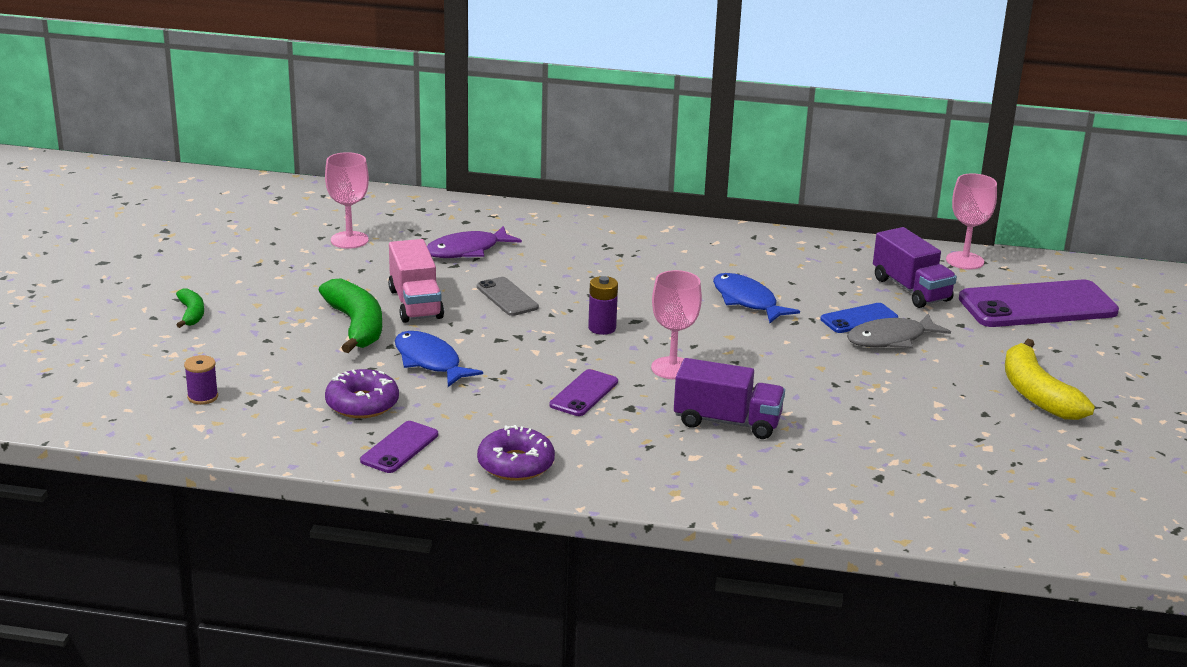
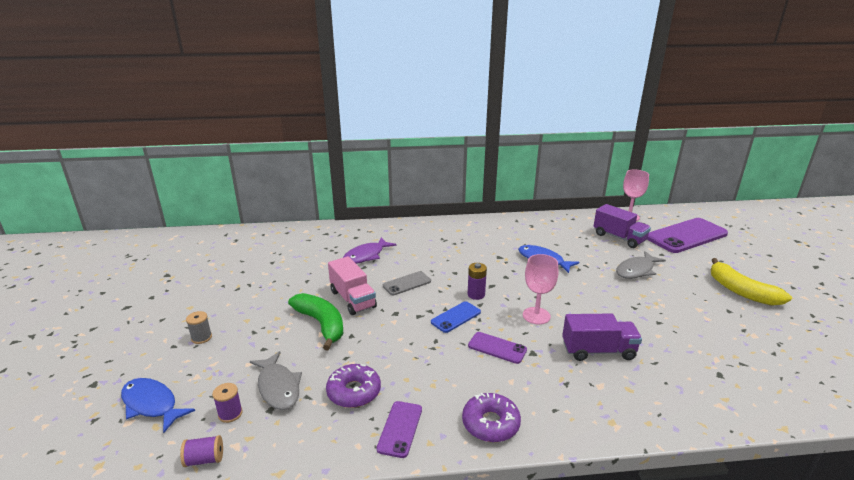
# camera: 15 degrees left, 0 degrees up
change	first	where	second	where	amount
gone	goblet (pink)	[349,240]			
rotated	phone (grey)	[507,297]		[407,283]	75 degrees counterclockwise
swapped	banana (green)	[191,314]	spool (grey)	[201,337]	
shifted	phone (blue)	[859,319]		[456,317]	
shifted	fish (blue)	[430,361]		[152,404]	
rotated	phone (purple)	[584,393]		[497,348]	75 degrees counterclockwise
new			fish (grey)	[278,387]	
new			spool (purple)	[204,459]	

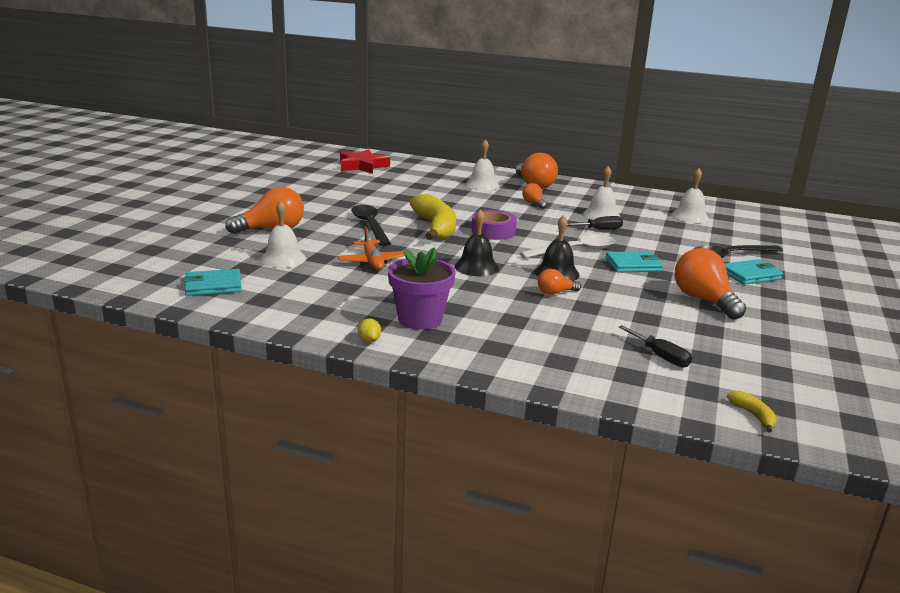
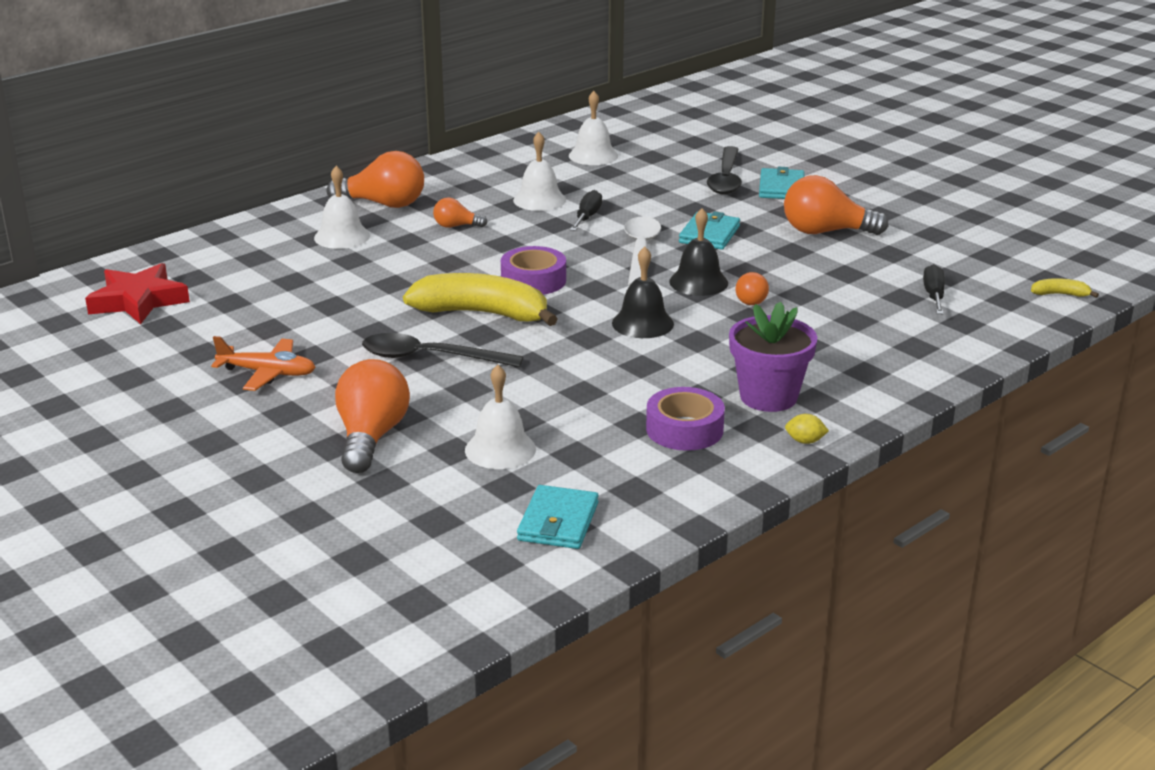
# camera: 60 degrees left, 5 degrees up
change	first	where	second	where	amount
shifted	plane (orange)	[372,262]		[267,373]	
rotated	screwdriver (black)	[660,356]		[934,295]	75 degrees counterclockwise
new			tape (purple)	[684,429]	

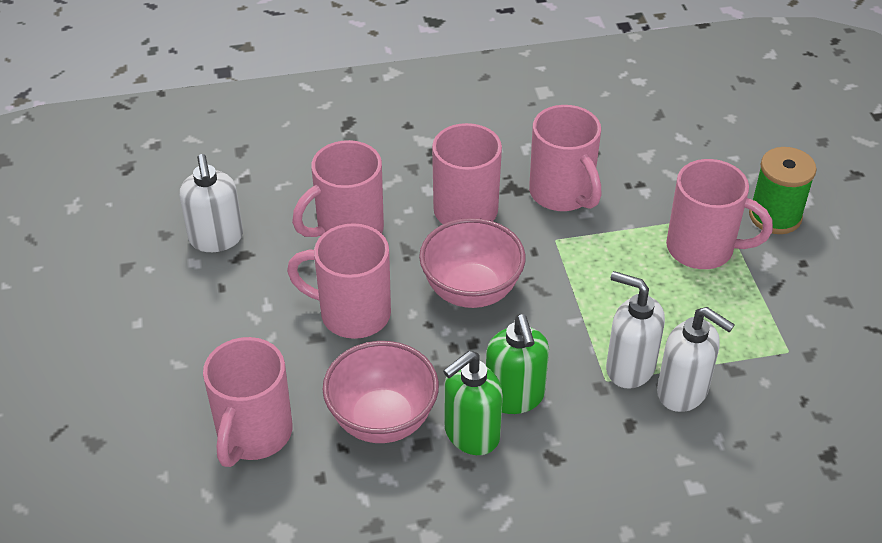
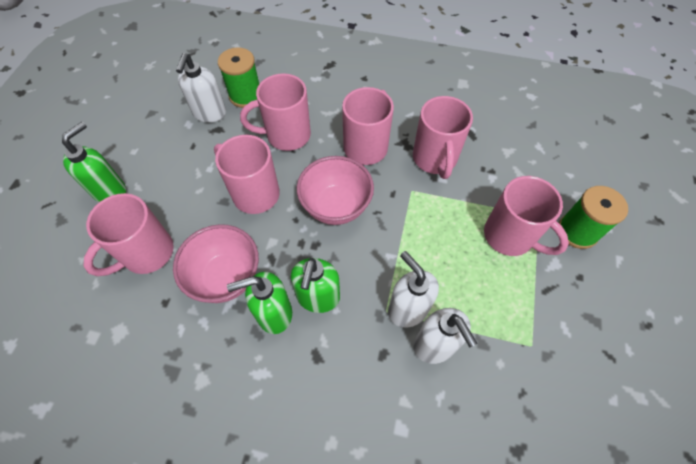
# camera: 25 degrees right, 15 degrees up
change	first	where	second	where	amount
new			spool (green)	[245,96]	
new			soap dispenser (green)	[110,191]	

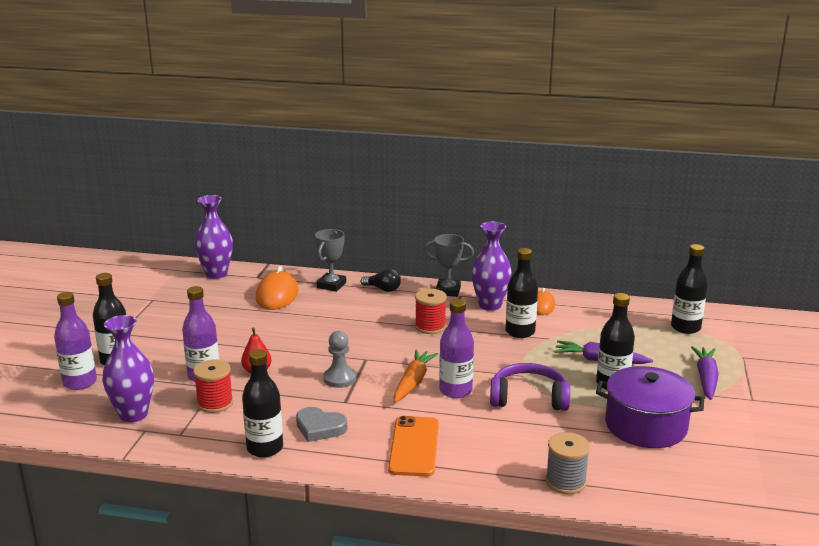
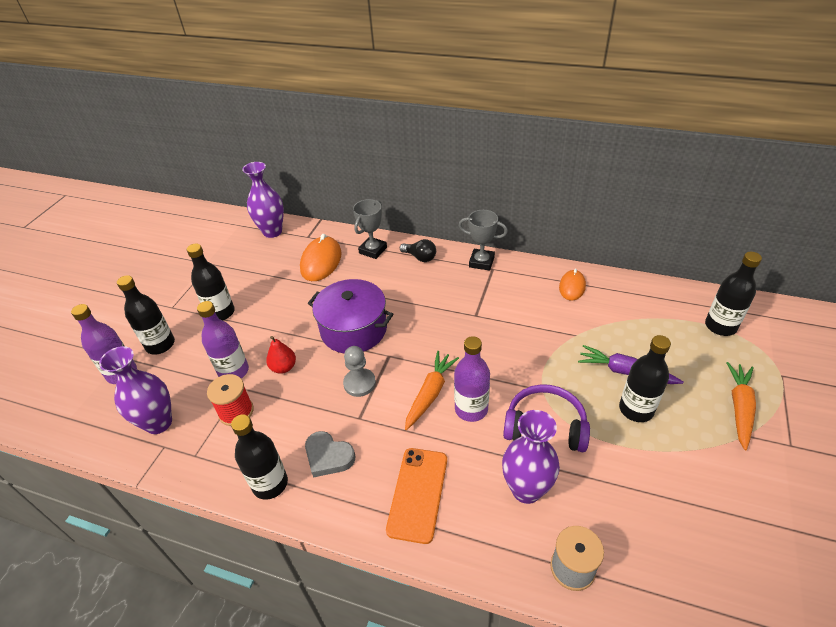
# camera: 10 degrees right, 20 degrees up
change	first	where	second	where	amount
shifted	vase (purple)	[490,305]		[526,489]	
shifted	bottle (black)	[520,332]		[221,313]	
gone	spool (red)	[430,327]			
repainted	carrot (purple)	[706,379]	carrot (orange)	[739,408]	
shifted	pot (purple)	[645,426]		[353,329]	

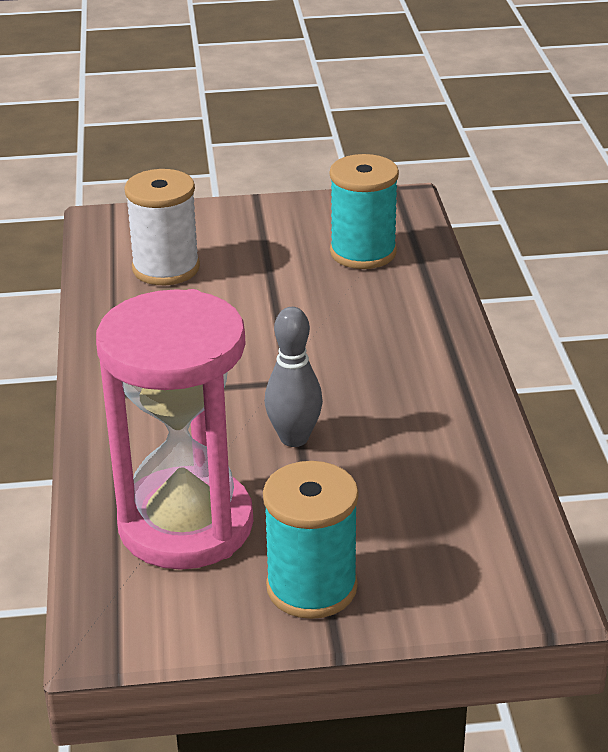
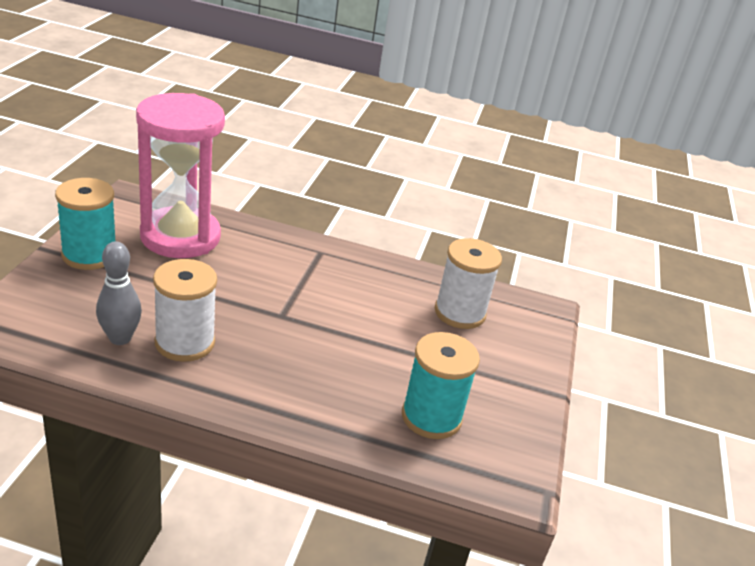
# camera: 105 degrees right, 0 degrees up
change	first	where	second	where	amount
shifted	bowling pin (grey)	[294,438]		[120,338]	
new			spool (white)	[185,342]	

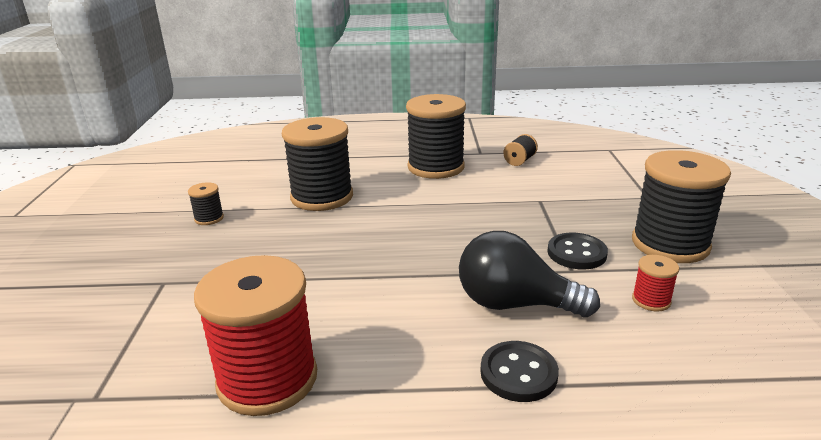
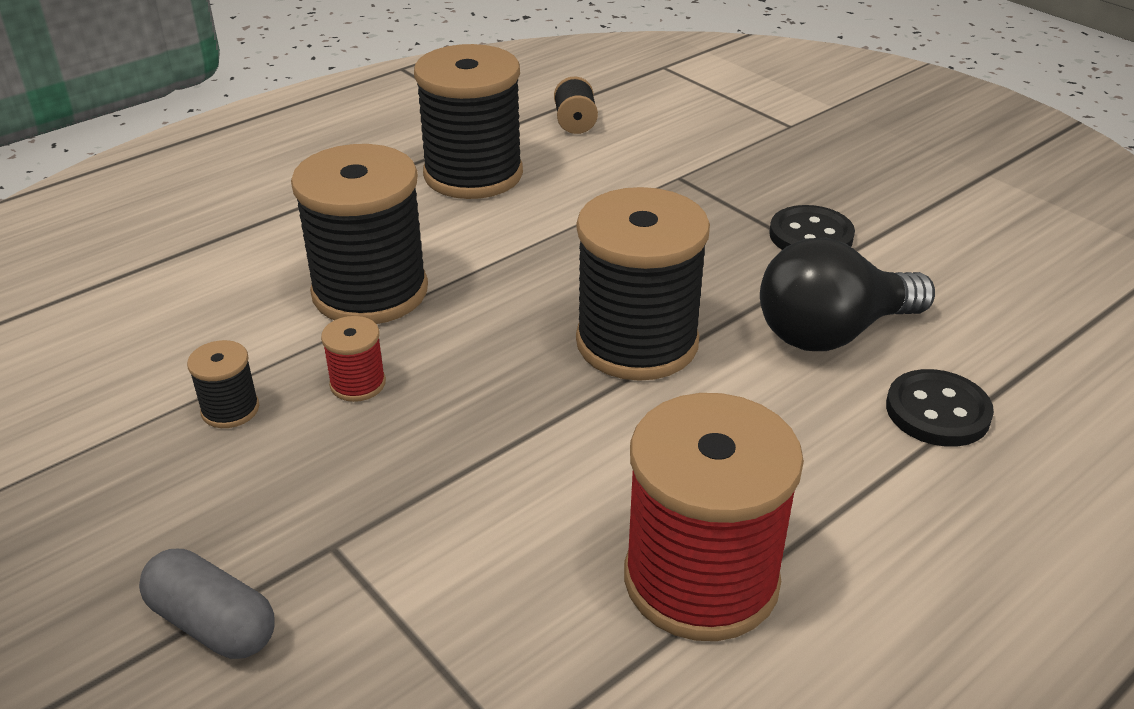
# camera: 40 degrees left, 10 degrees up
change	first	where	second	where	amount
shifted	spool (black)	[670,244]		[637,342]	
shifted	spool (red)	[651,300]		[358,384]	
new			capsule (grey)	[213,623]	

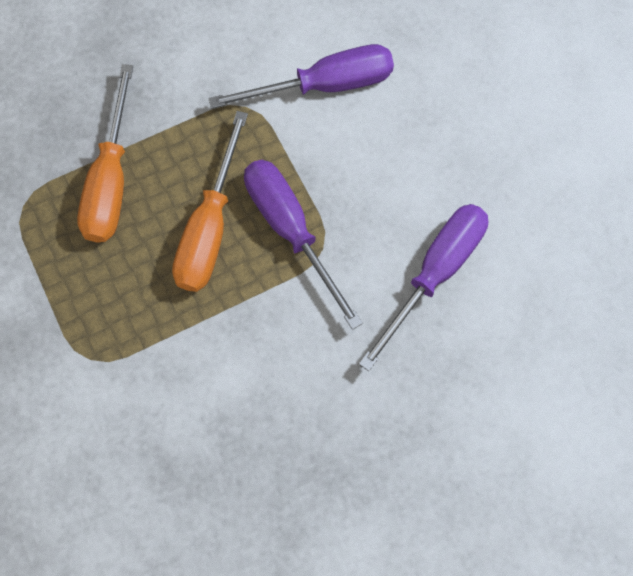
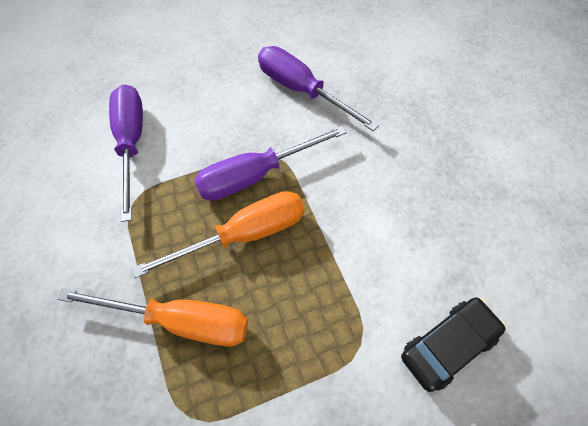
# camera: 85 degrees left, 10 degrees down
change	first	where	second	where	amount
rotated	screwdriver (orange)	[210,227]		[244,235]	45 degrees counterclockwise
new			car (black)	[448,345]	

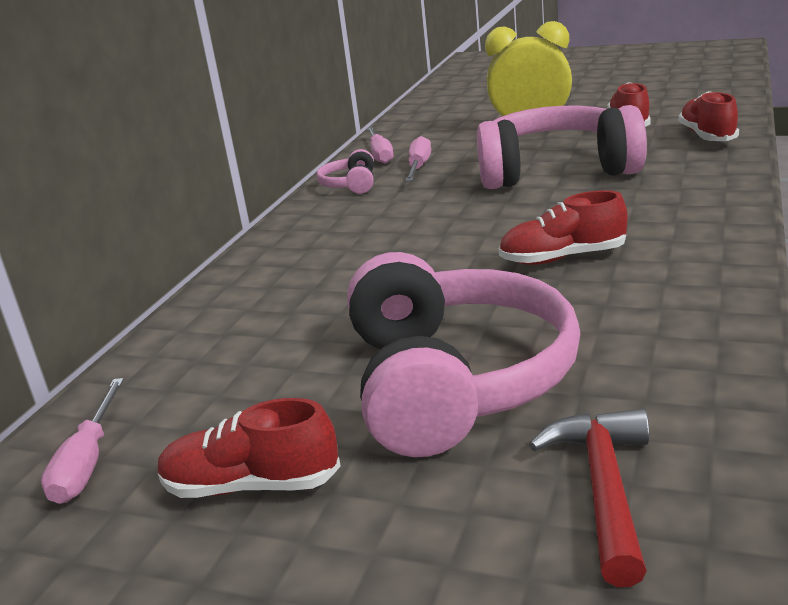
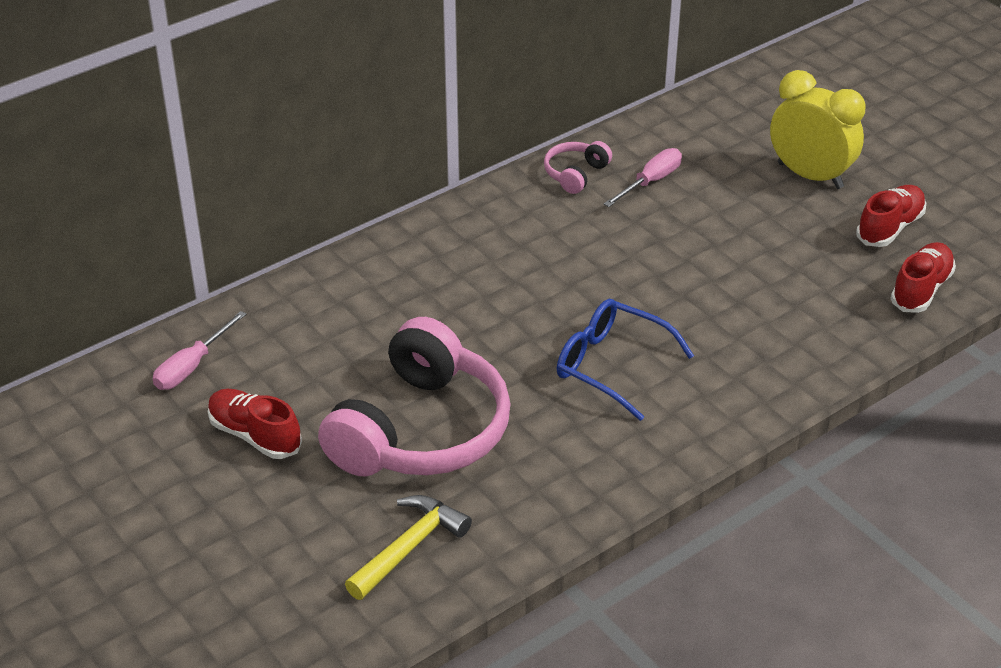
# camera: 30 degrees right, 15 degrees up
change	first	where	second	where	amount
gone	headphones (pink)	[556,170]			
gone	screwdriver (pink)	[380,155]			
swapped	shoe (red)	[562,258]	glasses (blue)	[611,365]	
repainted	hammer (red)	[603,488]	hammer (yellow)	[409,547]	

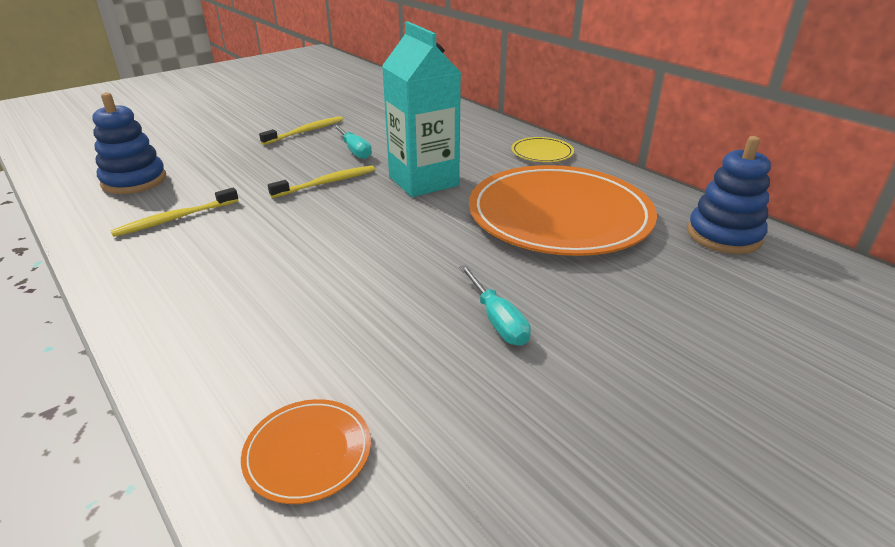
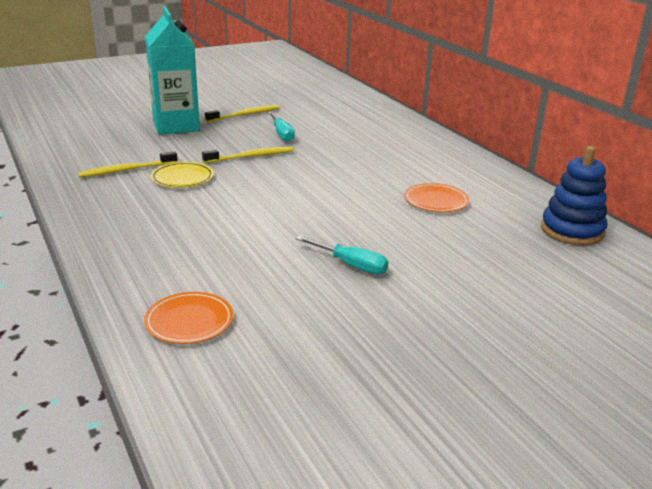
# camera: 10 degrees right, 5 degrees down
change	first	where	second	where	amount
shifted	carton (turquoise)	[423,181]		[176,126]	
gone	stacking toy (blue)	[134,181]			
shifted	plate (yellow)	[542,153]		[182,178]	
scaled	plate (orange)	[559,215]		[436,201]	x0.41
rotated	screwdriver (turquoise)	[498,321]		[352,265]	45 degrees counterclockwise

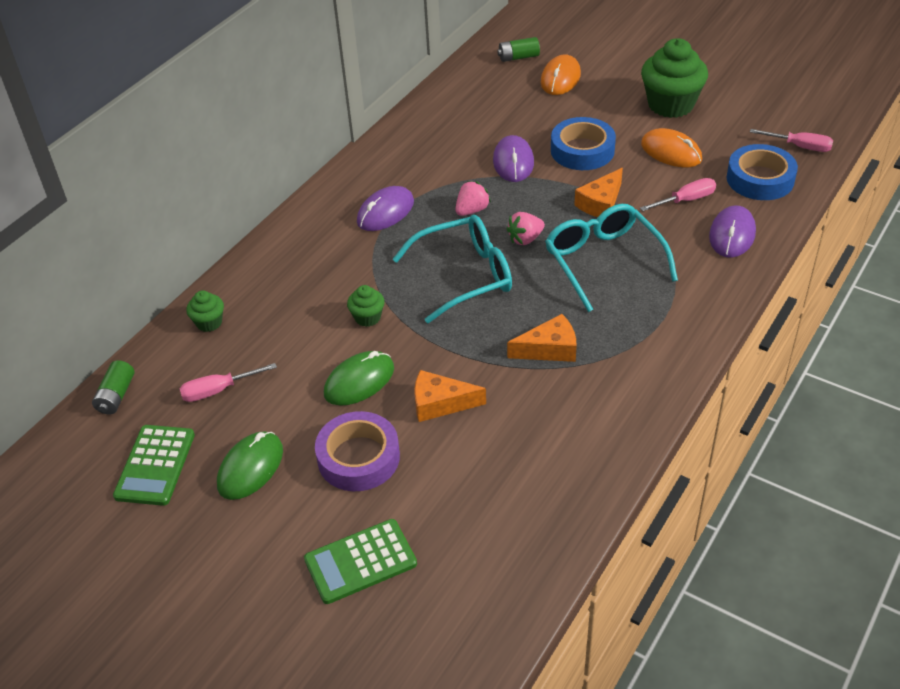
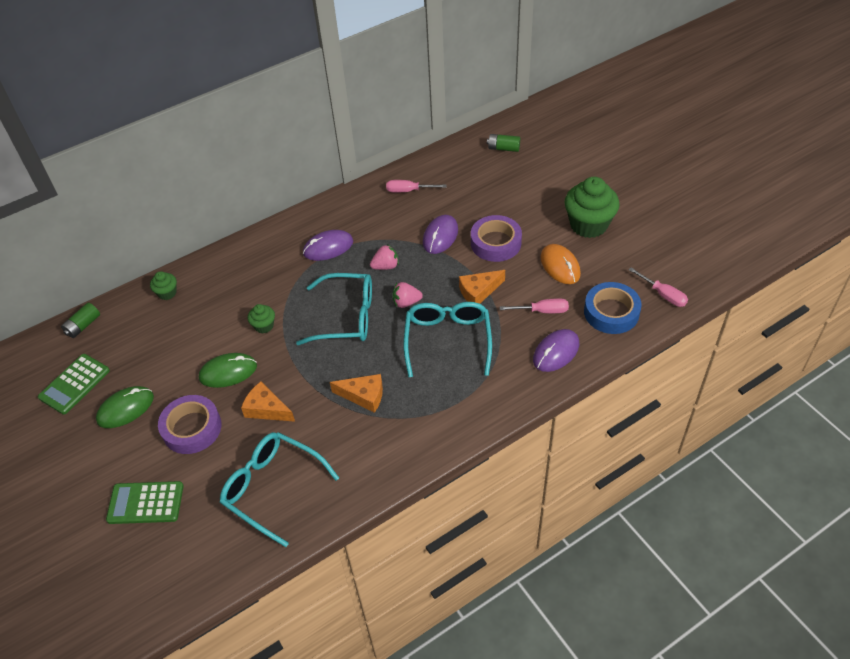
# camera: 25 degrees right, 5 degrees up
change	first	where	second	where	amount
gone	mouse (orange)	[560,78]			
repainted	tape (blue)	[582,150]	tape (purple)	[495,243]	
shifted	screwdriver (pink)	[218,390]		[409,191]	
new			glasses (turquoise)	[272,488]	

